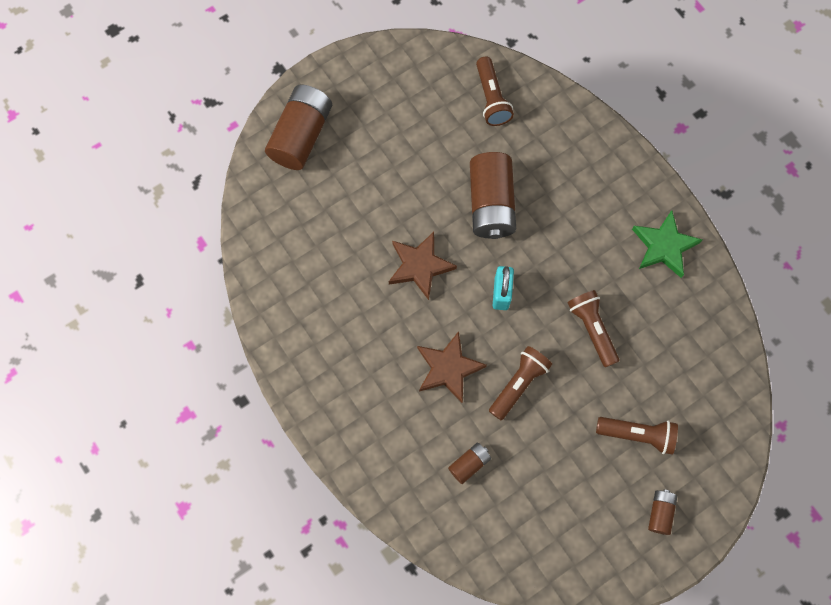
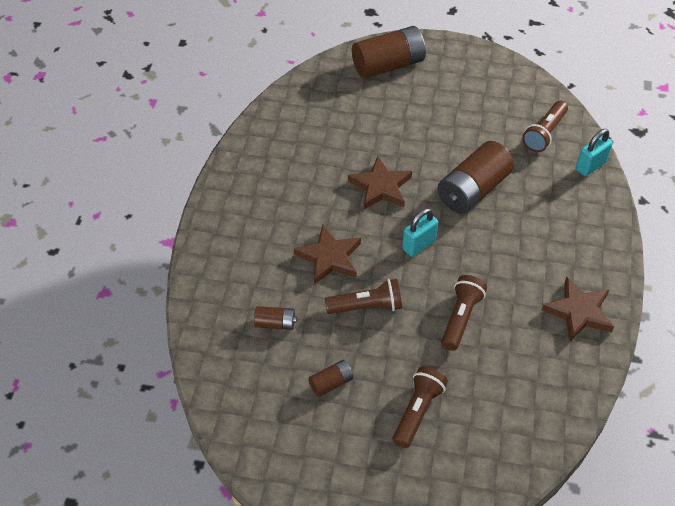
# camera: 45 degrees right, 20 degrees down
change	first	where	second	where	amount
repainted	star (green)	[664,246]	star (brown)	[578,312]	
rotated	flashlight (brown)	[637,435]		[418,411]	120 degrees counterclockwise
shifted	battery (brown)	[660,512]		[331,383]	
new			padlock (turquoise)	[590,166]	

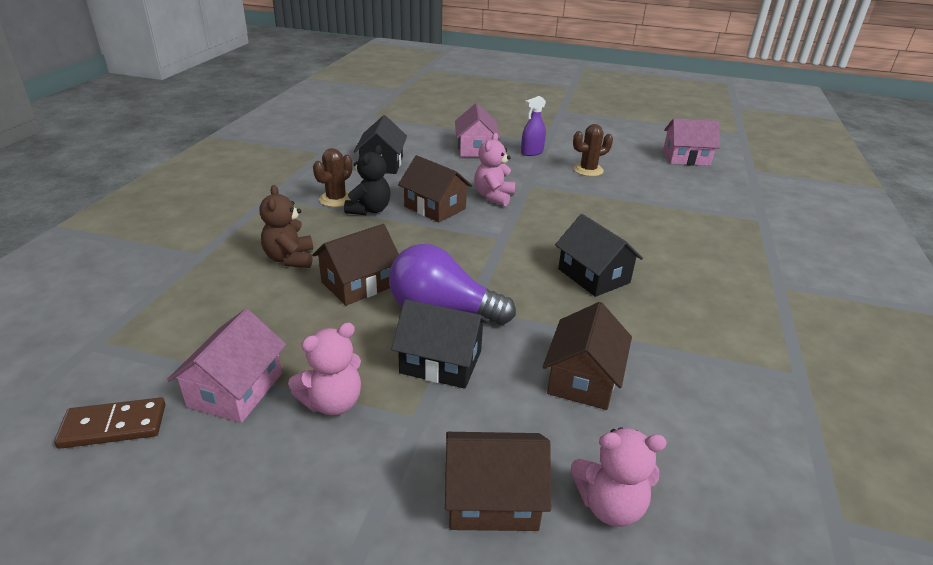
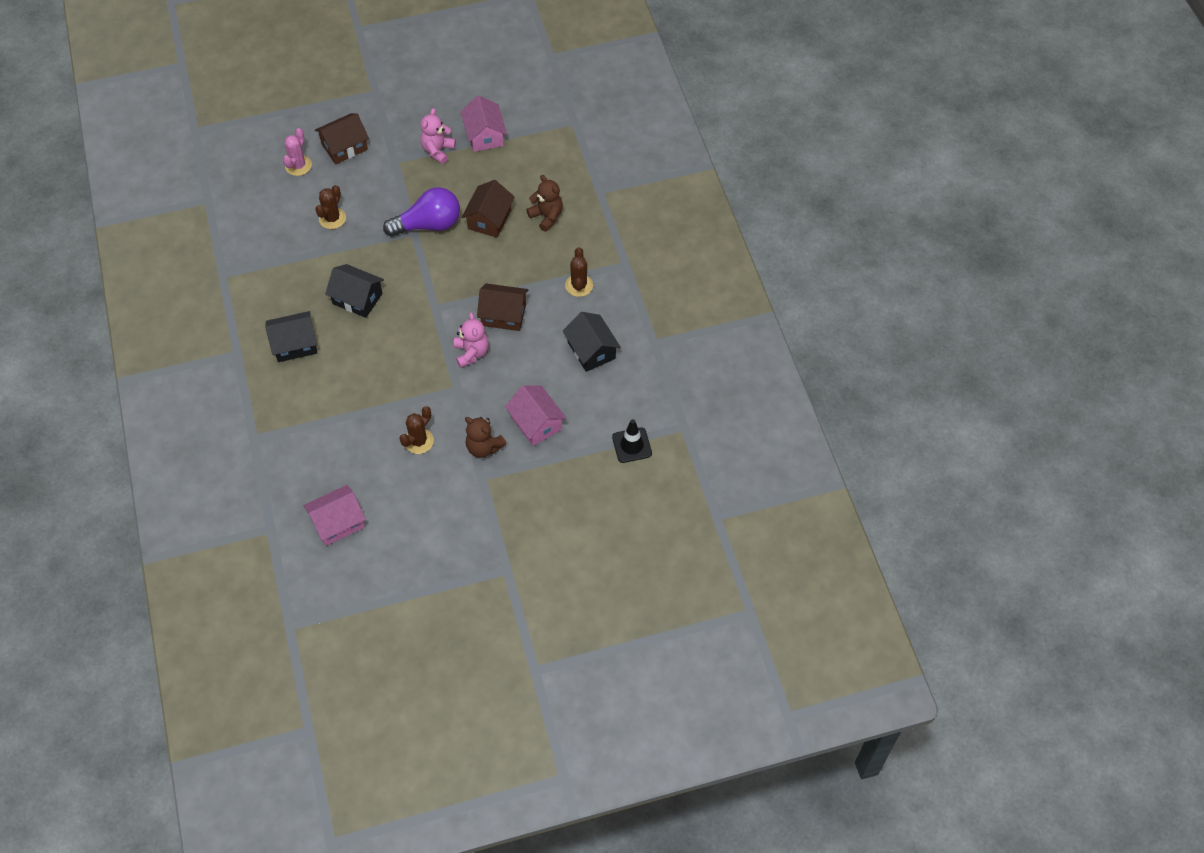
# camera: 150 degrees right, 25 degrees up
change	first	where	second	where	amount
swapped	spray bottle (purple)	[532,152]	teddy bear (brown)	[484,447]	
gone	teddy bear (black)	[369,210]			
shifted	house (black)	[441,362]		[295,344]	
swapped	house (brown)	[583,378]	cactus (brown)	[332,218]	
gone	domino (brown)	[113,426]			
swapped	teddy bear (pink)	[610,505]	cactus (pink)	[298,166]	
new			traffic cone (black)	[631,445]	

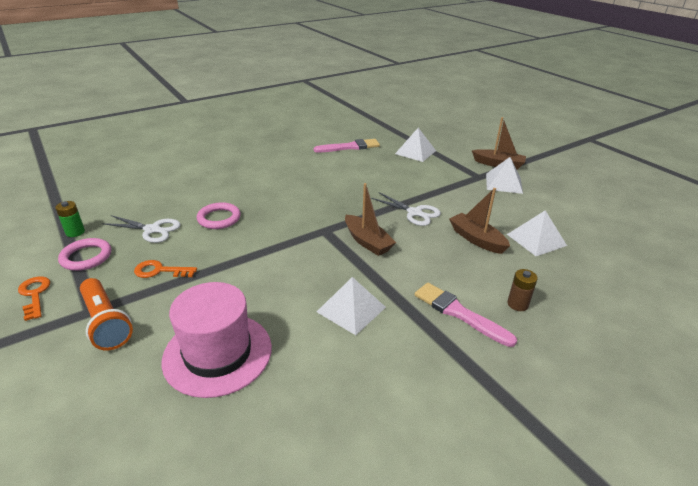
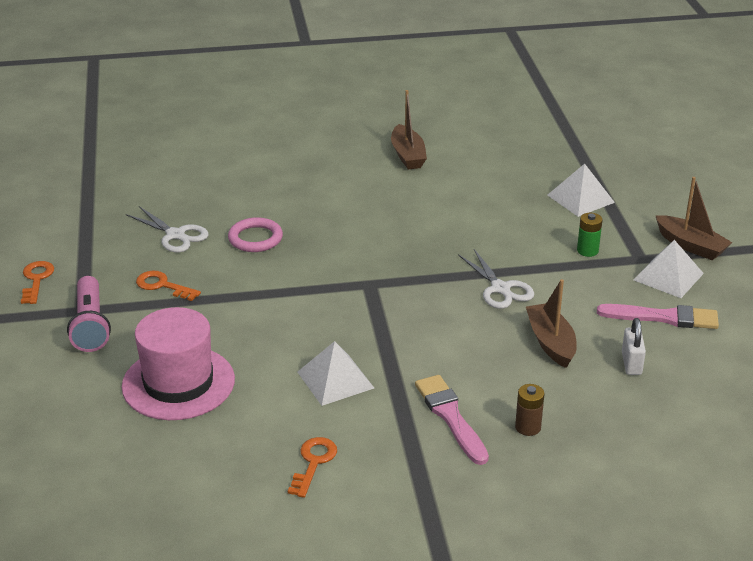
# camera: 25 degrees right, 0 degrees up
change	first	where	second	where	amount
shifted	brush (pink)	[350,147]		[663,317]	
shifted	boat (brown)	[367,242]		[408,155]	
shifted	battery (green)	[75,232]		[587,251]	
swapped	pyramid (white)	[536,240]	padlock (white)	[631,363]	
gone	ring (pink)	[86,257]			
repainted	flashlight (orange)	[106,322]	flashlight (pink)	[91,325]	
new			key (orange)	[313,462]	

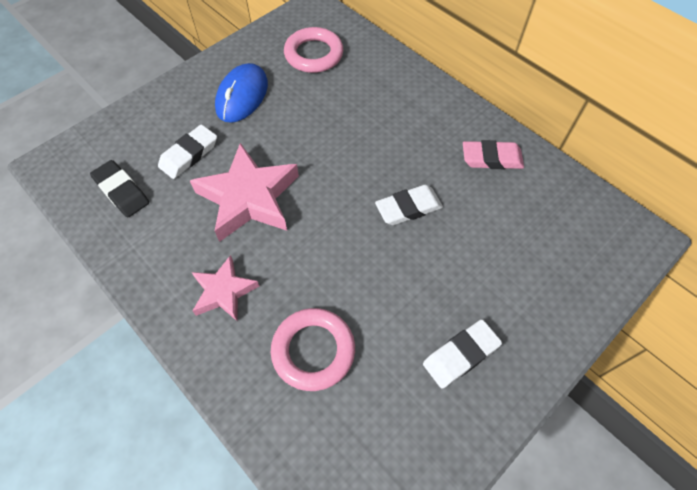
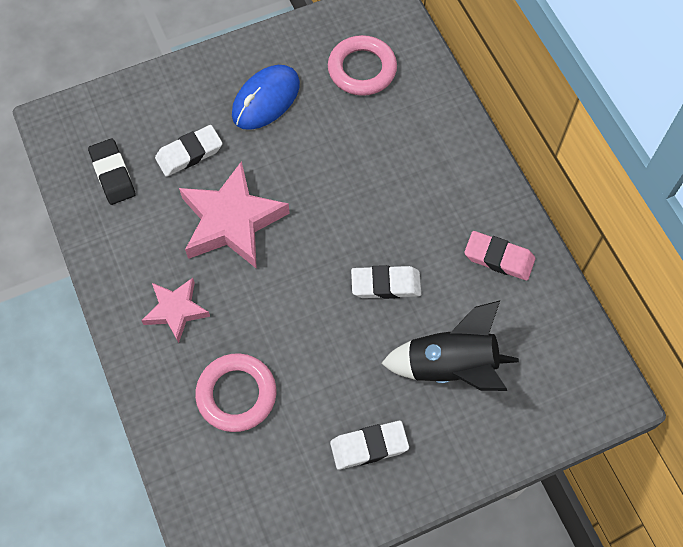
# camera: 20 degrees right, 5 degrees up
change	first	where	second	where	amount
new			rocket (black)	[450,367]	

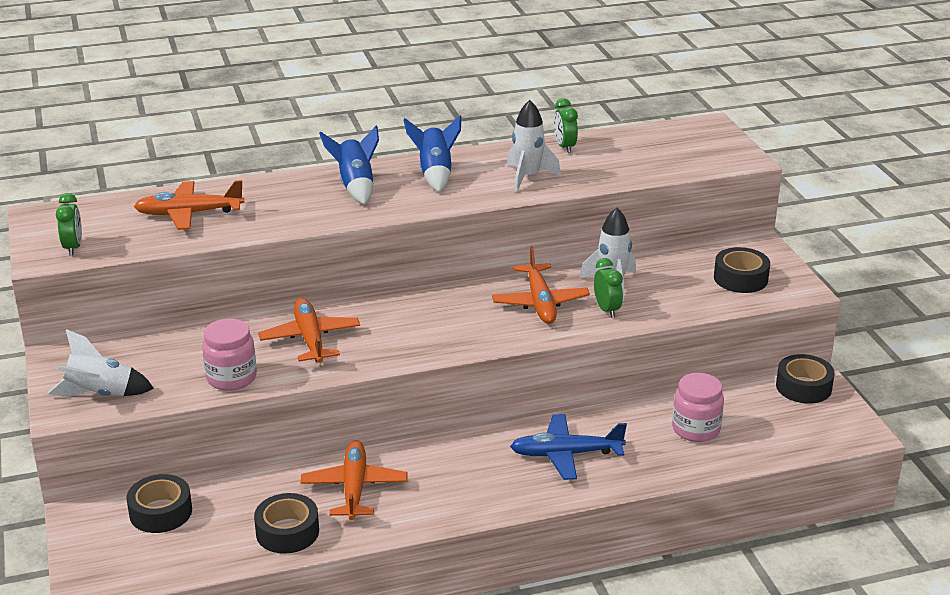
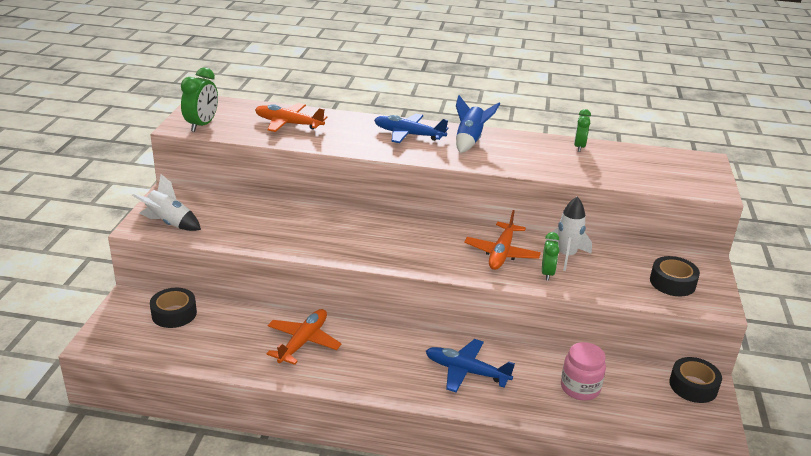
# camera: 25 degrees right, 0 degrees up
change	first	where	second	where	amount
gone	rocket (white)	[528,177]			
swapped	rocket (blue)	[355,186]	plane (blue)	[409,135]	
scaled	clock (green)	[73,247]		[202,125]	x1.51
gone	plane (orange)	[310,339]			
gone	jar (pink)	[231,378]			
gone	tape (black)	[287,532]			

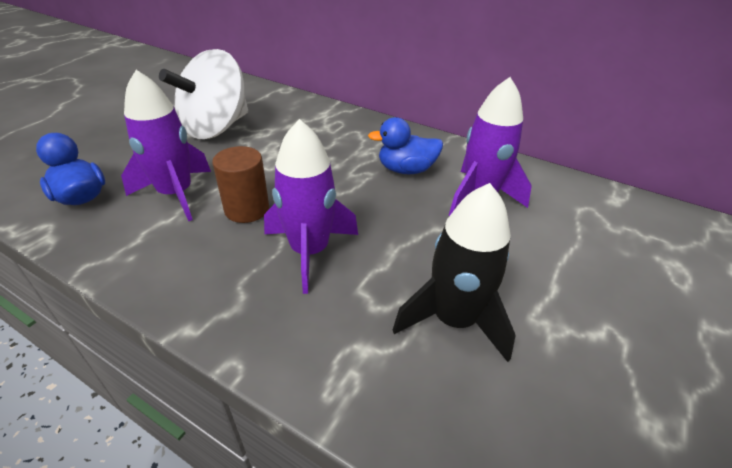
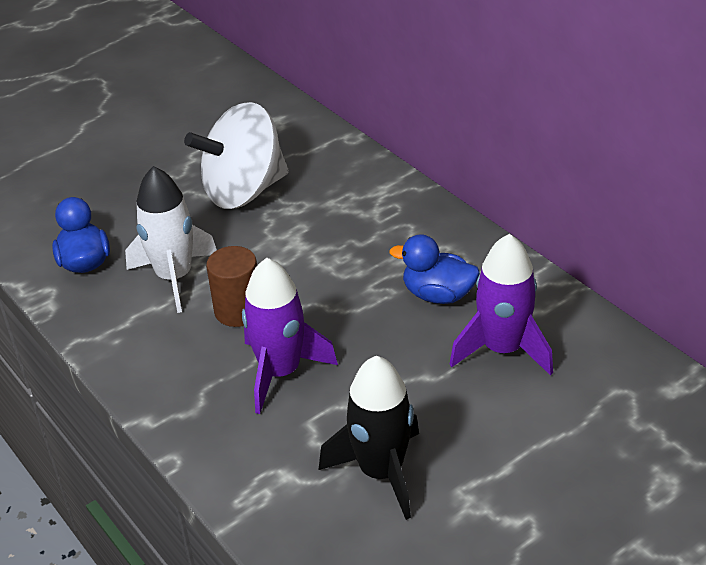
# camera: 25 degrees right, 0 degrees up
change	first	where	second	where	amount
repainted	rocket (purple)	[176,194]	rocket (white)	[174,277]	

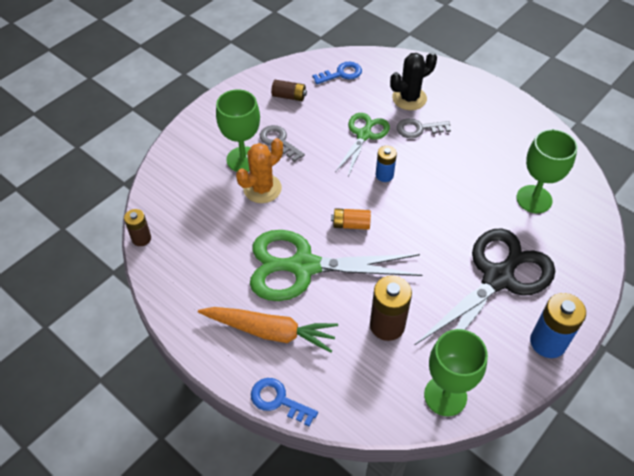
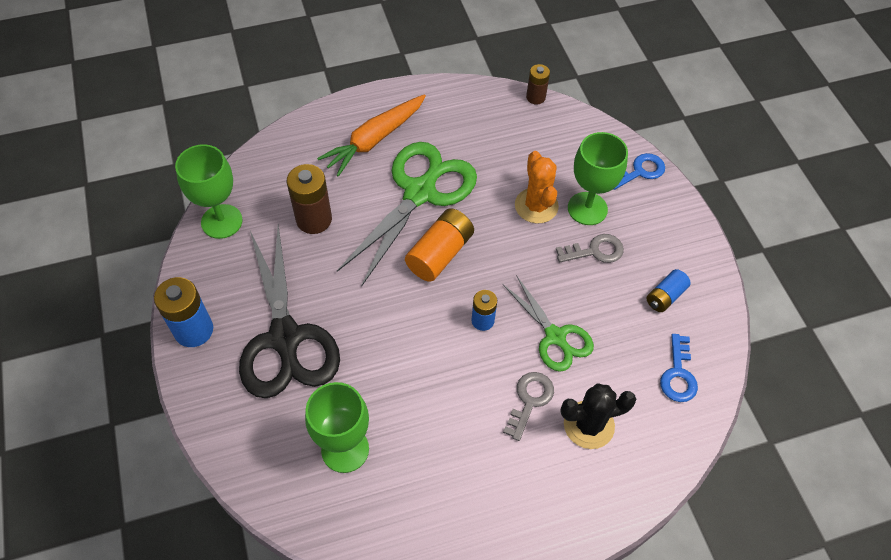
# camera: 120 degrees right, 5 degrees up
change	first	where	second	where	amount
rotated	cactus (black)	[409,98]		[588,425]	75 degrees clockwise
repainted	battery (brown)	[289,96]	battery (blue)	[665,296]	
scaled	battery (orange)	[351,224]		[440,254]	x1.66
shifted	key (blue)	[278,400]		[640,171]	

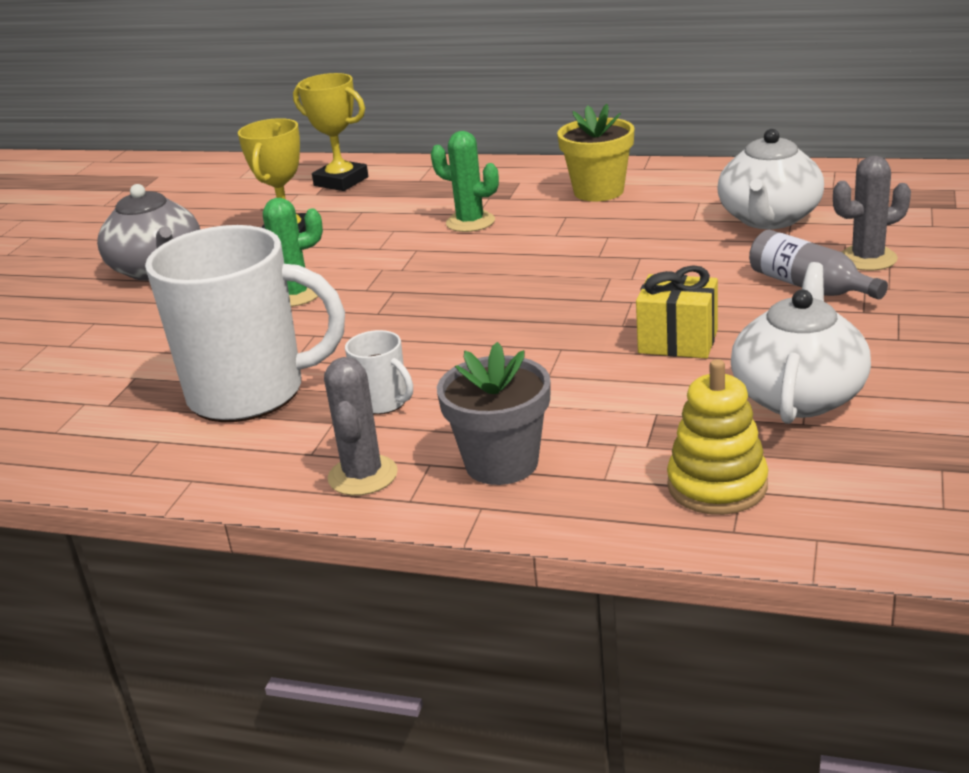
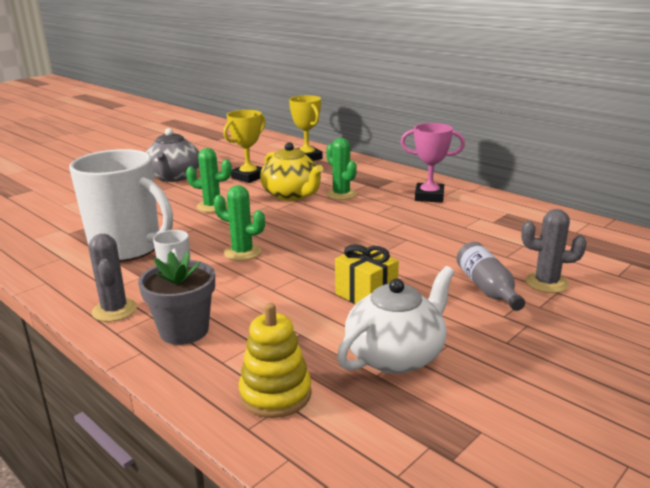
# camera: 25 degrees right, 5 degrees down
change	first	where	second	where	amount
swapped	flower pot (yellow)	[598,191]	trophy (pink)	[429,197]	
gone	teapot (white)	[769,219]			
rotated	cactus (grey)	[363,476]		[114,310]	45 degrees counterclockwise
new			teapot (yellow)	[292,195]	
new			cactus (green)	[242,252]	

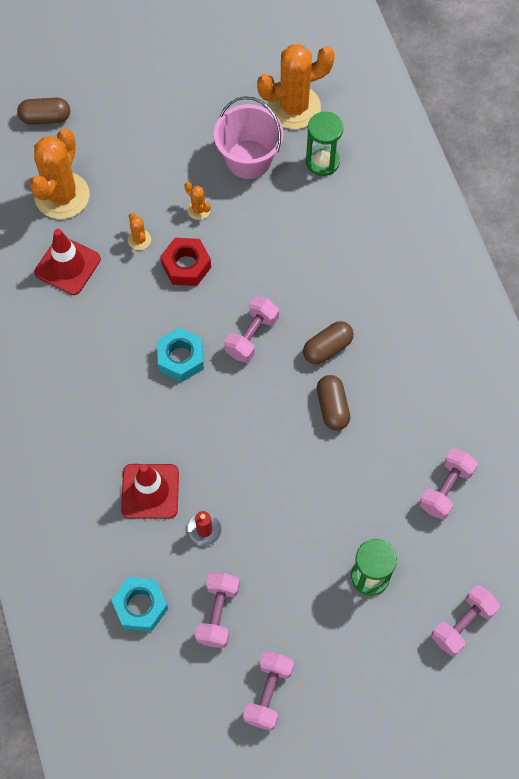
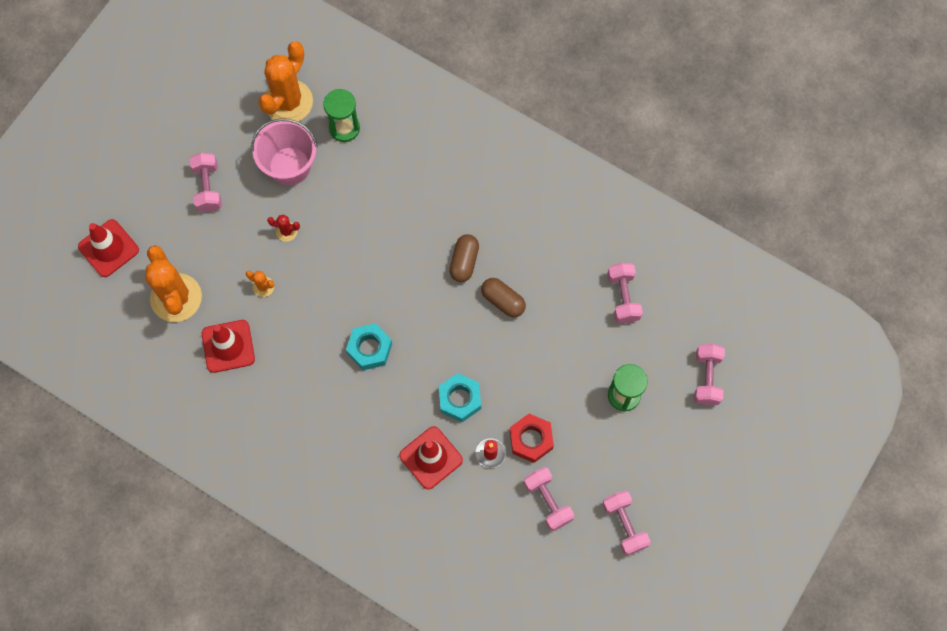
# camera: 40 degrees left, 5 degrees up
change	first	where	second	where	amount
swapped	capsule (brown)	[45,118]	traffic cone (red)	[108,248]	
repainted	cactus (orange)	[198,210]	cactus (red)	[286,231]	
shifted	nut (red)	[186,266]		[531,440]	
shifted	dumbbell (pink)	[251,336]		[208,188]	
shifted	nut (turquoise)	[140,606]		[460,399]	

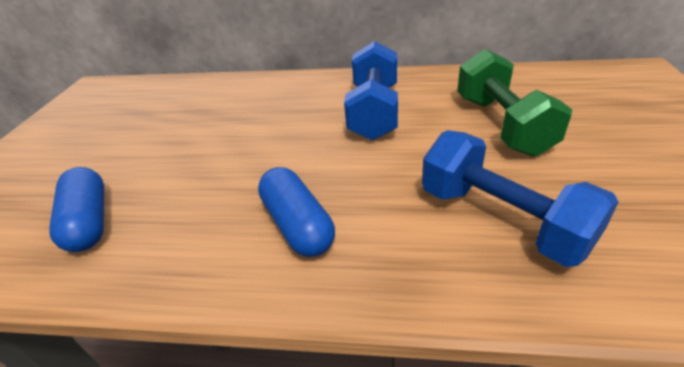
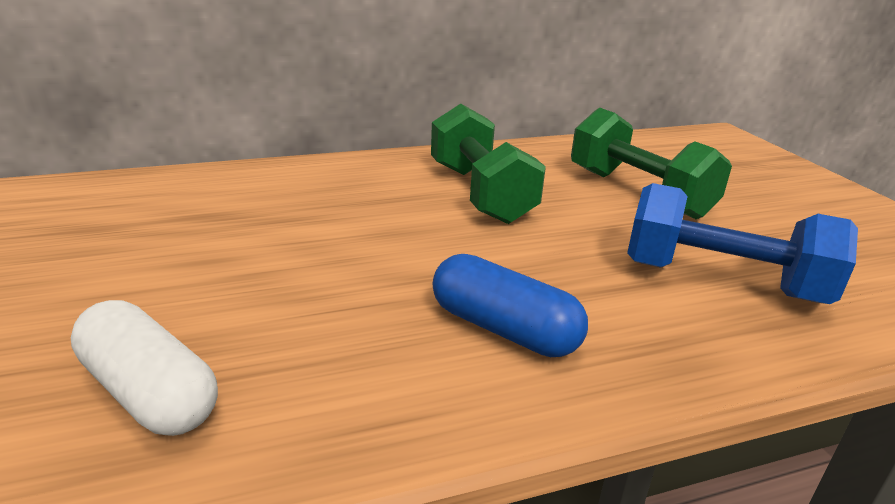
# camera: 30 degrees left, 10 degrees down
change	first	where	second	where	amount
repainted	dumbbell (blue)	[374,111]	dumbbell (green)	[480,193]	
repainted	capsule (blue)	[89,221]	capsule (white)	[150,392]	

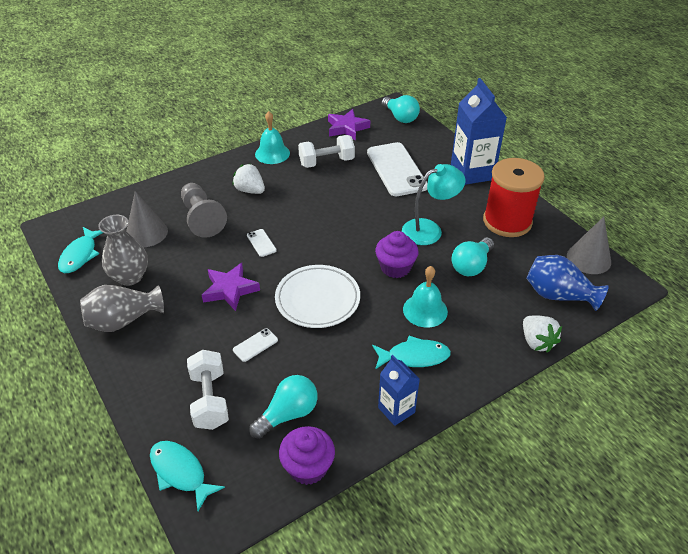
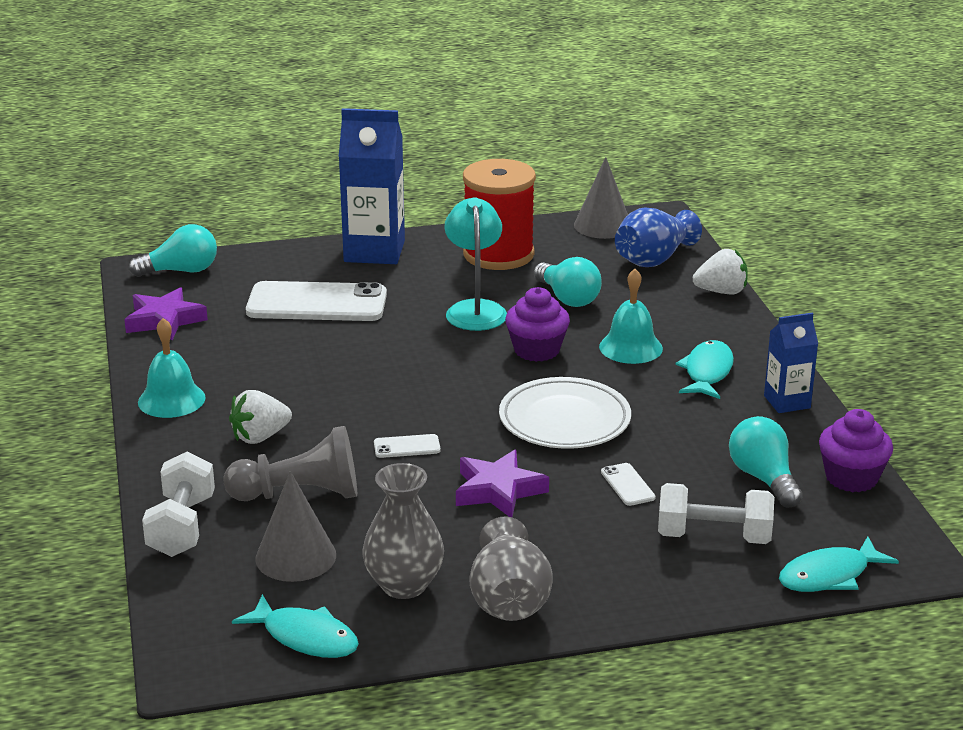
# camera: 70 degrees left, 15 degrees down
change	first	where	second	where	amount
shifted	dumbbell (white)	[326,162]		[182,526]	

